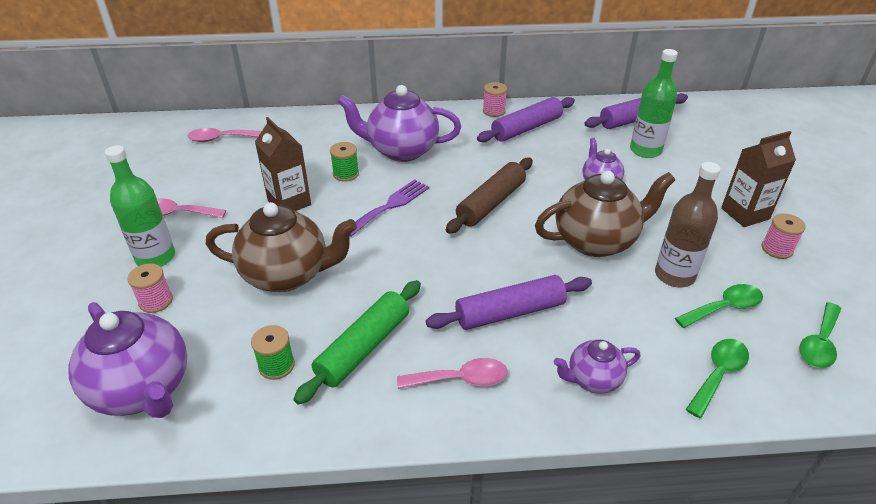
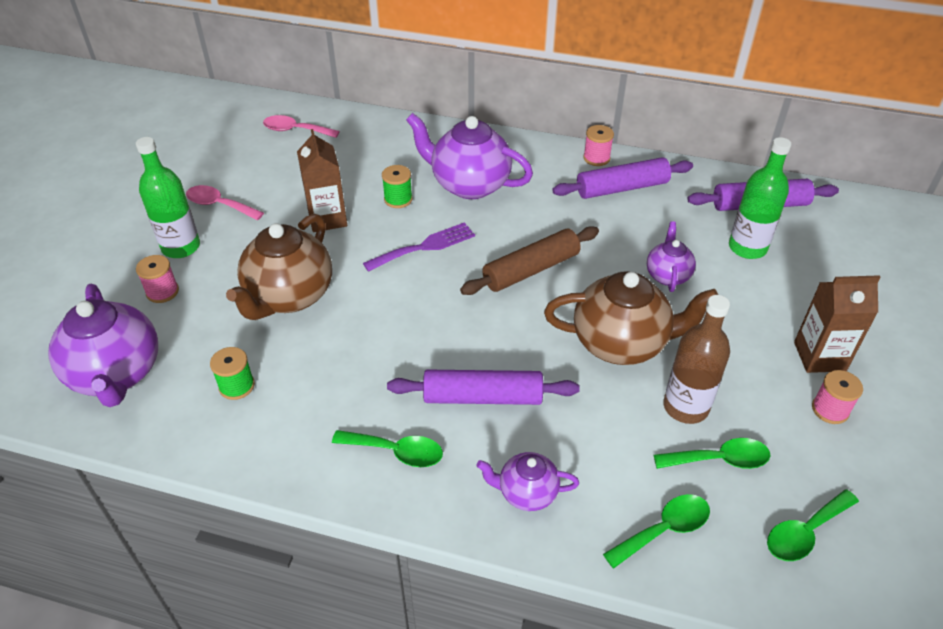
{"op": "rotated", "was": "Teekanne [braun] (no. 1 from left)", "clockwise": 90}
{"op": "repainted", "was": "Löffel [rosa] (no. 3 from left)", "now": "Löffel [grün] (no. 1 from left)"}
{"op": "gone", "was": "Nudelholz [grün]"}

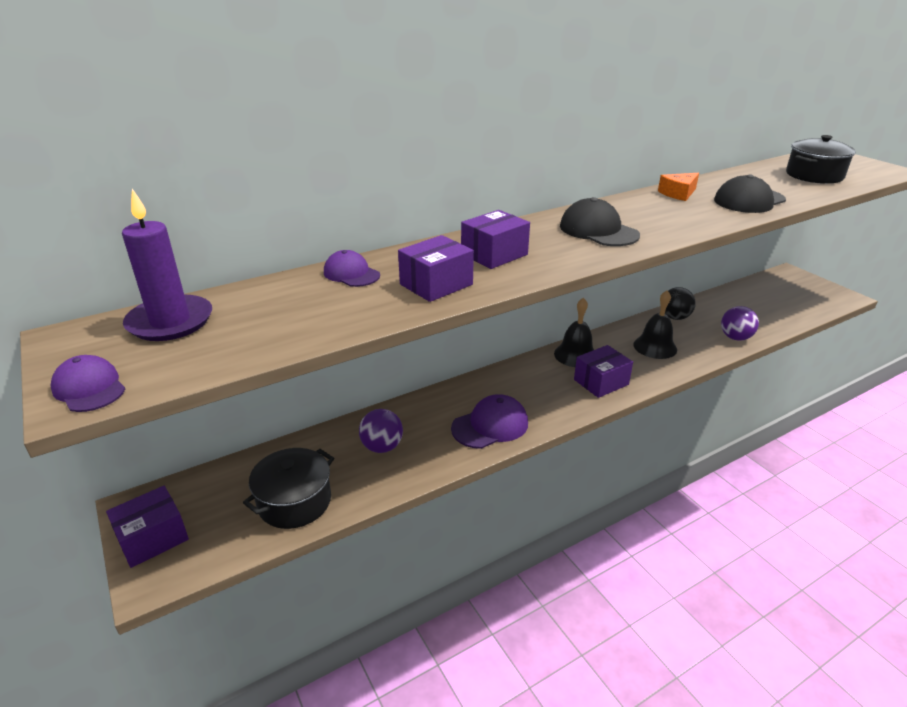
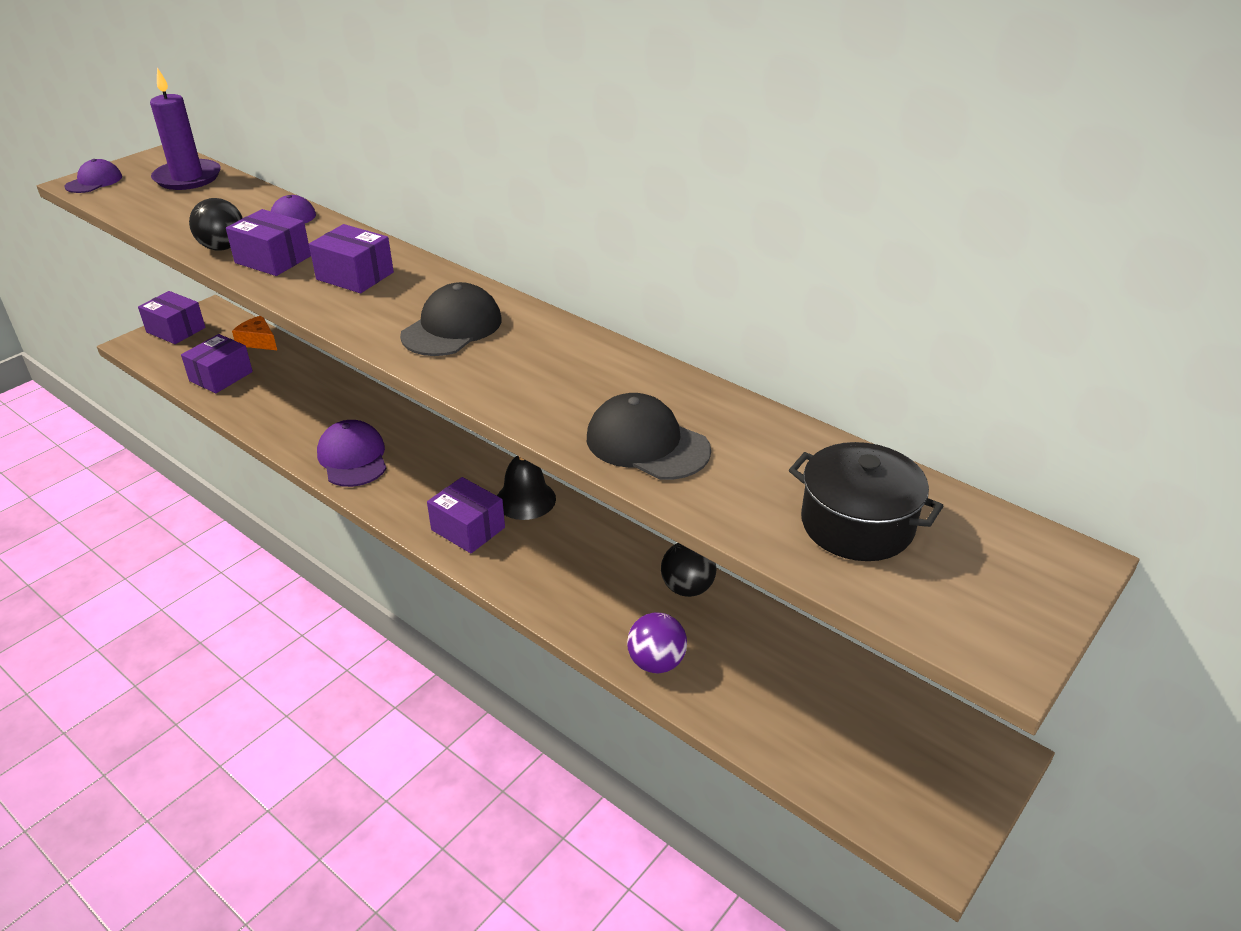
{"op": "swapped", "was": "Kochtopf [schwarz] (no. 1 from left)", "now": "Schachtel [lila] (no. 2 from left)"}
{"op": "new", "now": "Ball [schwarz] (no. 1 from left)"}
{"op": "shifted", "was": "Käse [orange]"}
{"op": "rotated", "was": "Kappe [lila] (no. 3 from left)", "clockwise": -150}
{"op": "gone", "was": "Ball [lila] (no. 1 from left)"}
{"op": "gone", "was": "Glocke [schwarz] (no. 2 from left)"}

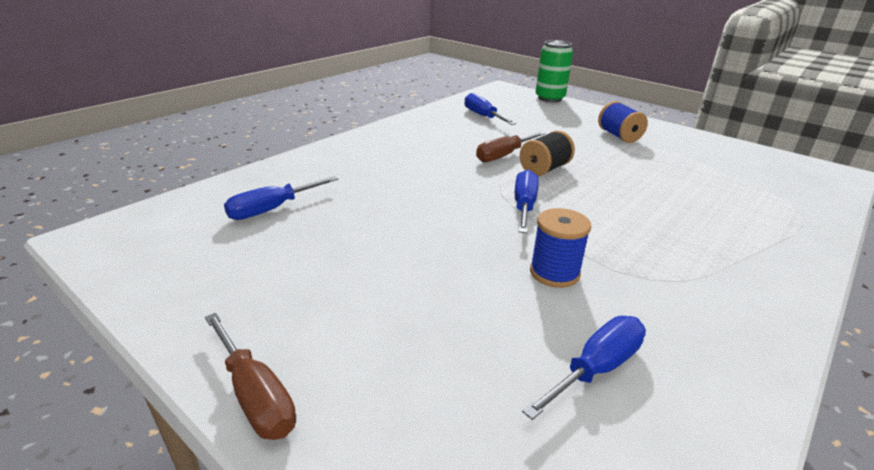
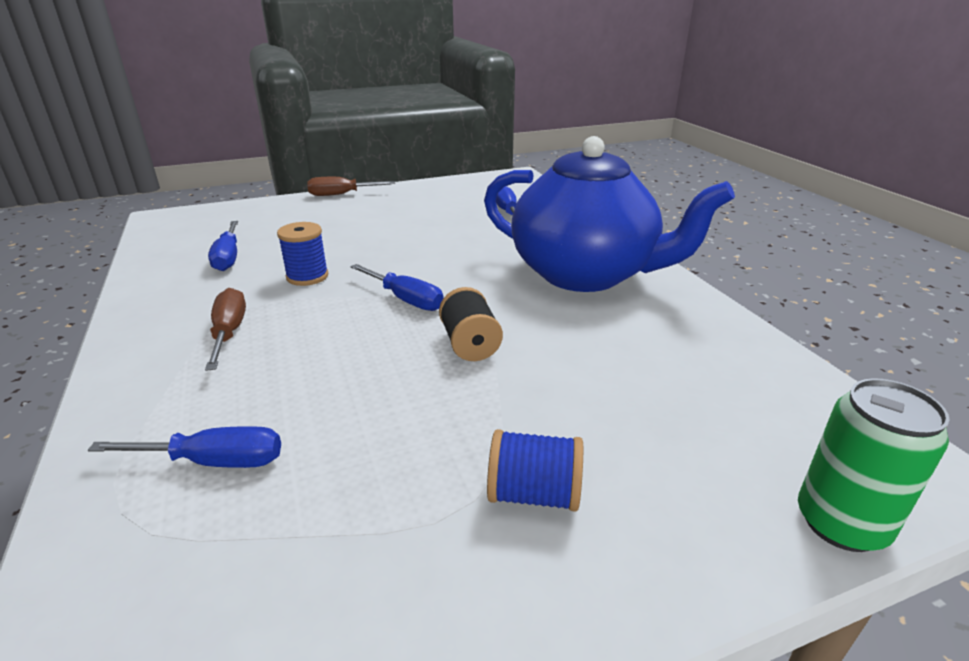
{"op": "shifted", "was": "Schraubenzieher [blau] (no. 2 from left in the first image)", "now": "Schraubenzieher [blau] (no. 1 from left)"}
{"op": "shifted", "was": "Schraubenzieher [braun] (no. 2 from left in the first image)", "now": "Schraubenzieher [braun] (no. 1 from left)"}
{"op": "new", "now": "Teekanne [blau]"}

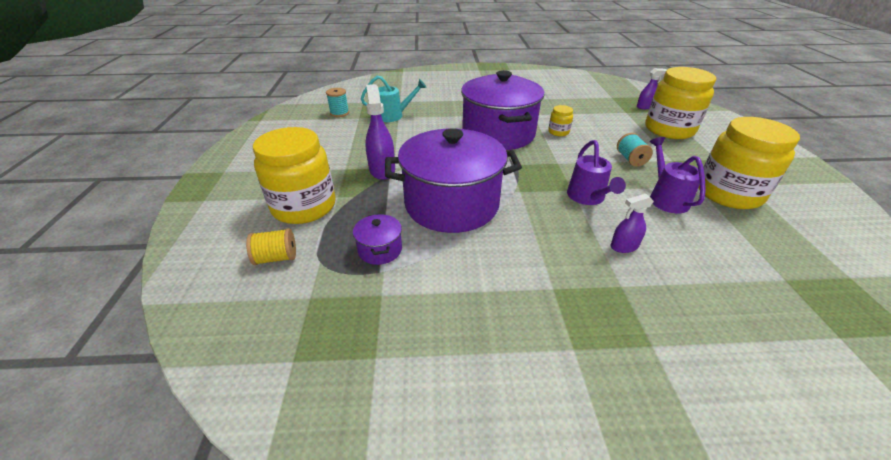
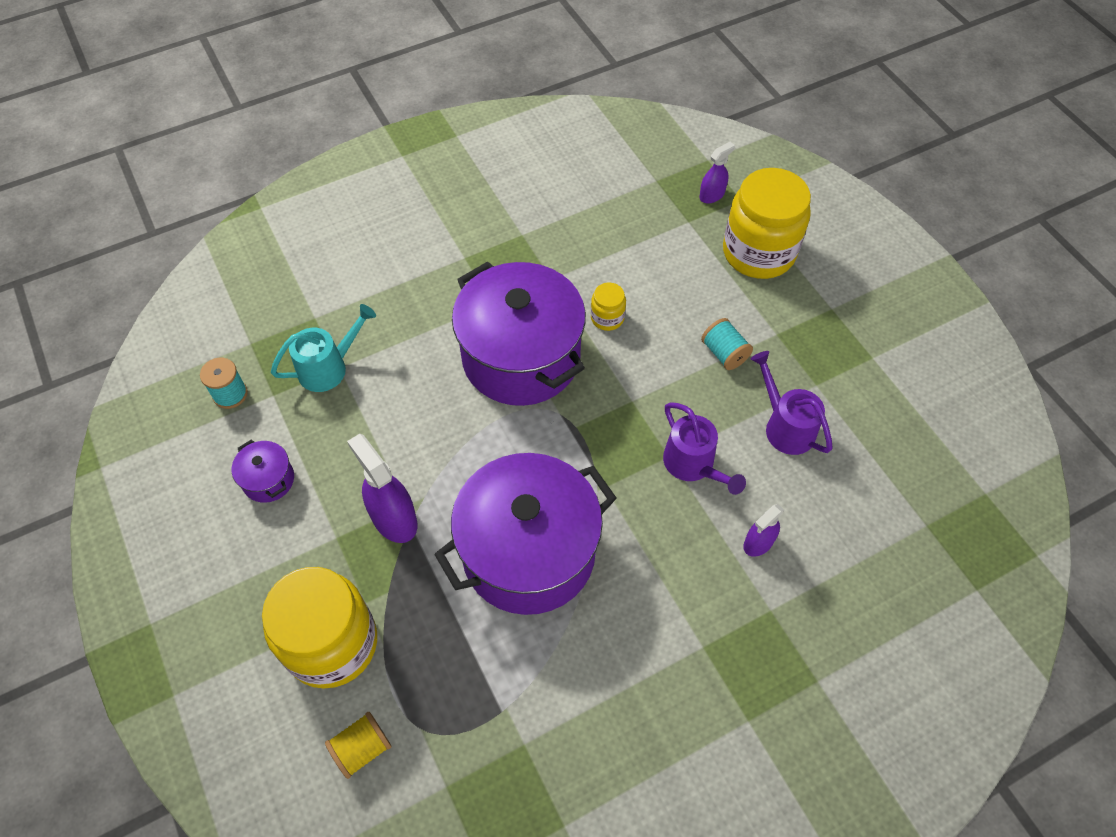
{"op": "shifted", "was": "Kochtopf [lila] (no. 1 from left)"}
{"op": "gone", "was": "Einmachglas [gelb] (no. 4 from left)"}

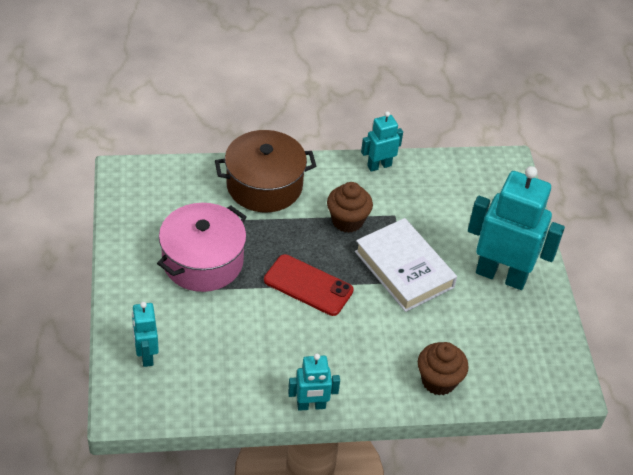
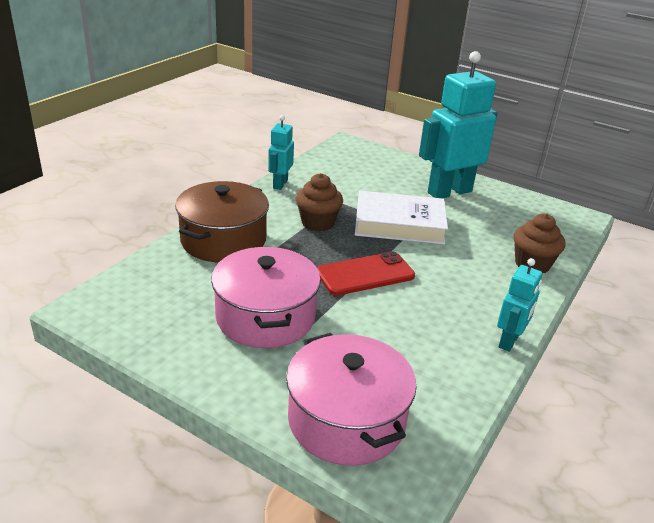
{"op": "swapped", "was": "Roboter [türkis] (no. 1 from left)", "now": "Kochtopf [rosa] (no. 2 from left)"}

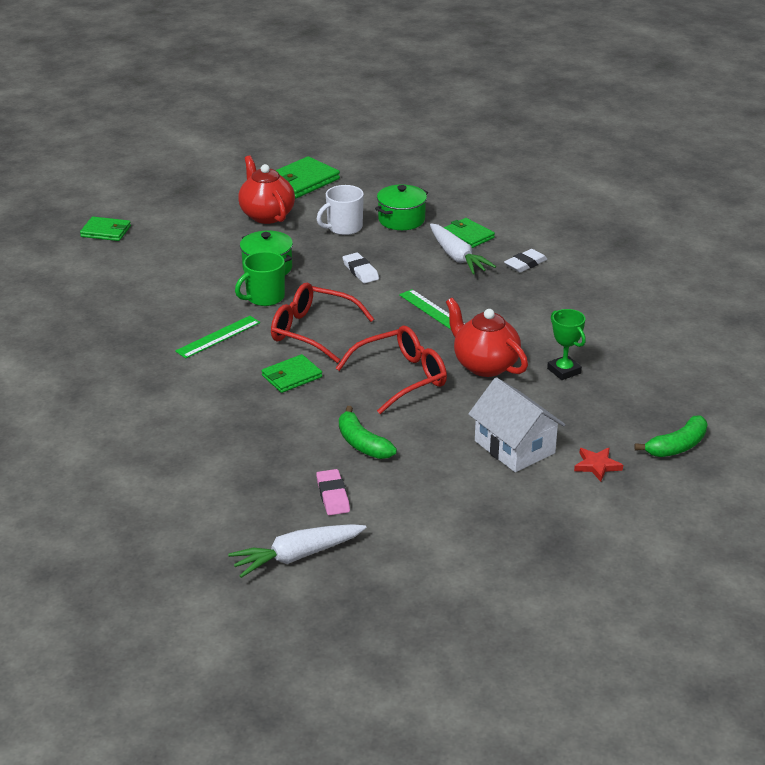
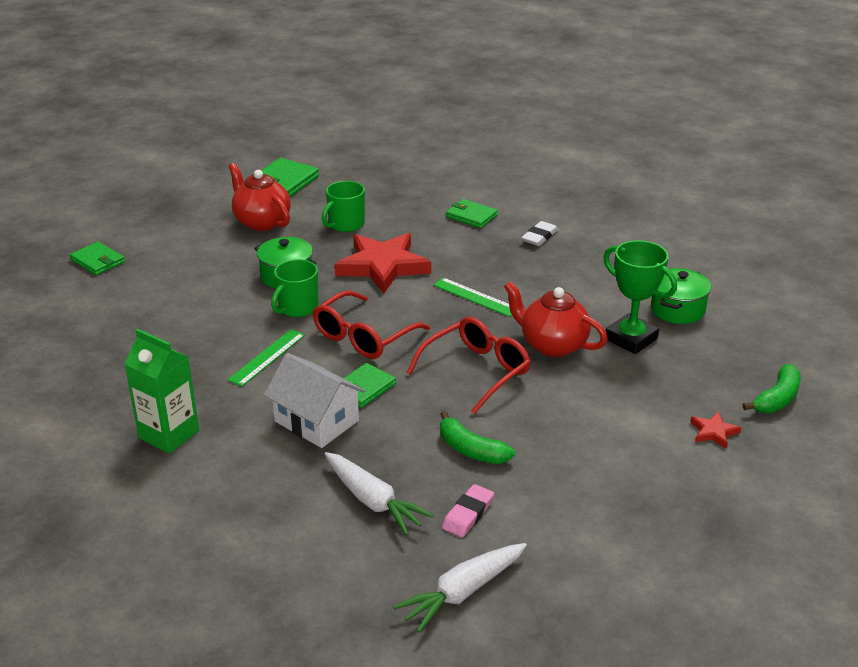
{"op": "rotated", "was": "Geldbörse [grün] (no. 1 from left)", "clockwise": 45}
{"op": "new", "now": "Getränkekarton [grün]"}
{"op": "shifted", "was": "Haus [weiß]"}
{"op": "rotated", "was": "Brille [rot] (no. 1 from left)", "clockwise": -60}
{"op": "repainted", "was": "Tasse [weiß]", "now": "Tasse [grün] (no. 2 from left)"}
{"op": "shifted", "was": "Karotte [weiß] (no. 2 from left in the first image)", "now": "Karotte [weiß] (no. 1 from left)"}
{"op": "swapped", "was": "Radiergummi [weiß] (no. 1 from left)", "now": "Stern [rot] (no. 1 from left)"}
{"op": "rotated", "was": "Radiergummi [rosa]", "clockwise": 60}
{"op": "scaled", "was": "Pokal [grün]", "ratio": 1.55}
{"op": "shifted", "was": "Kochtopf [grün] (no. 2 from left)"}

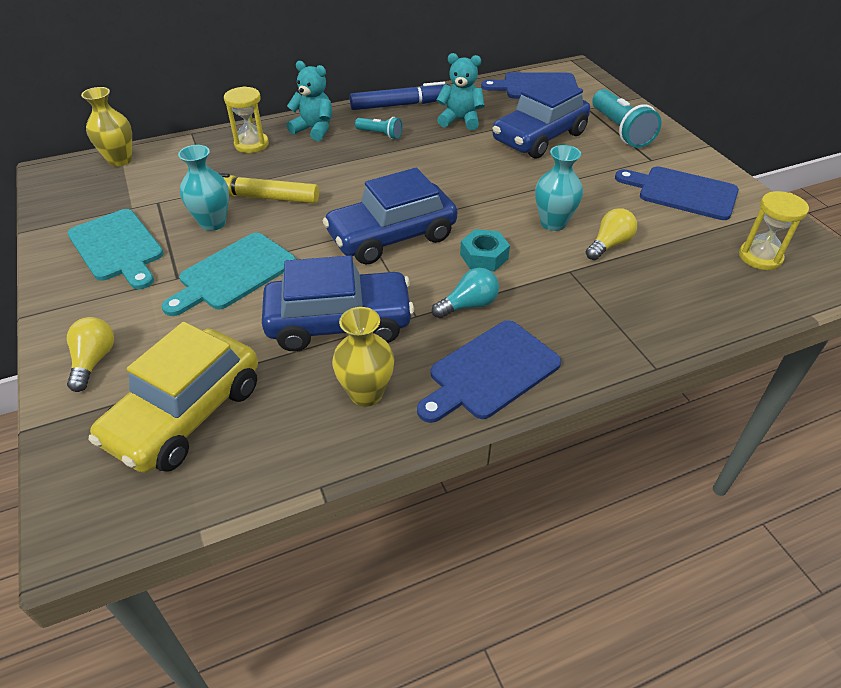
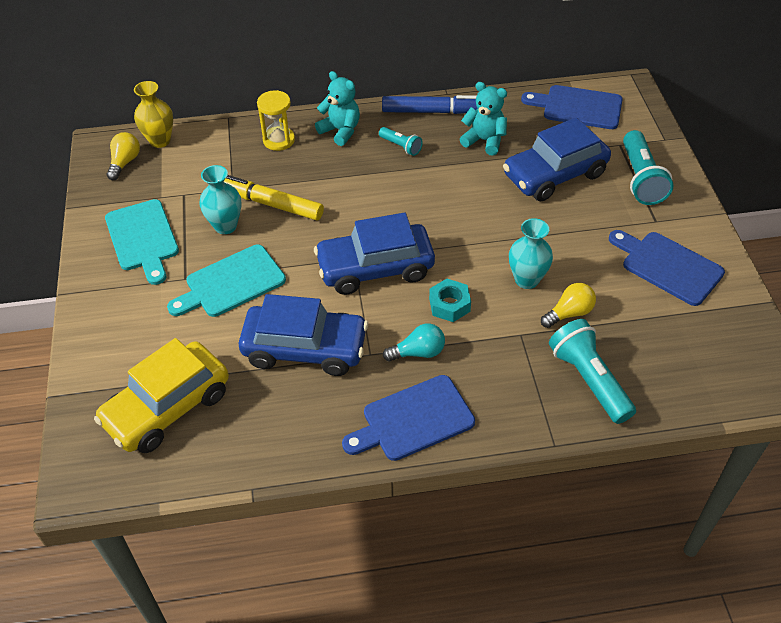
{"op": "shifted", "was": "Glühbirne [gelb] (no. 1 from left)"}
{"op": "new", "now": "Taschenlampe [türkis] (no. 2 from left)"}
{"op": "gone", "was": "Vase [gelb] (no. 2 from left)"}
{"op": "gone", "was": "Sanduhr [gelb] (no. 2 from left)"}

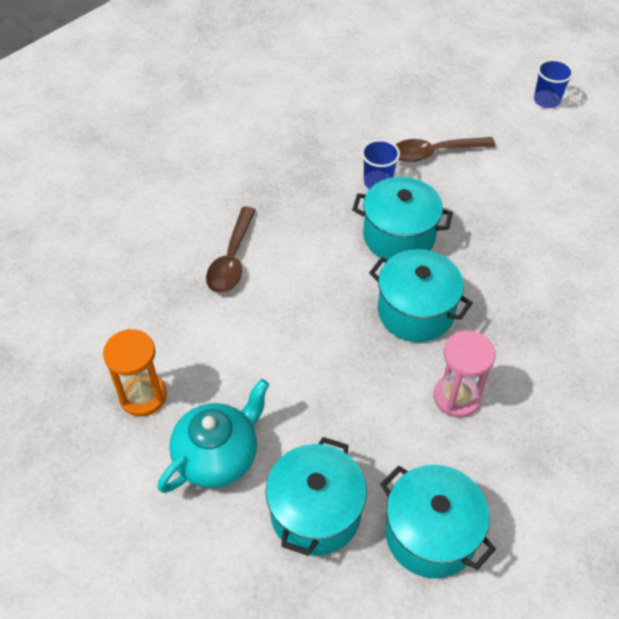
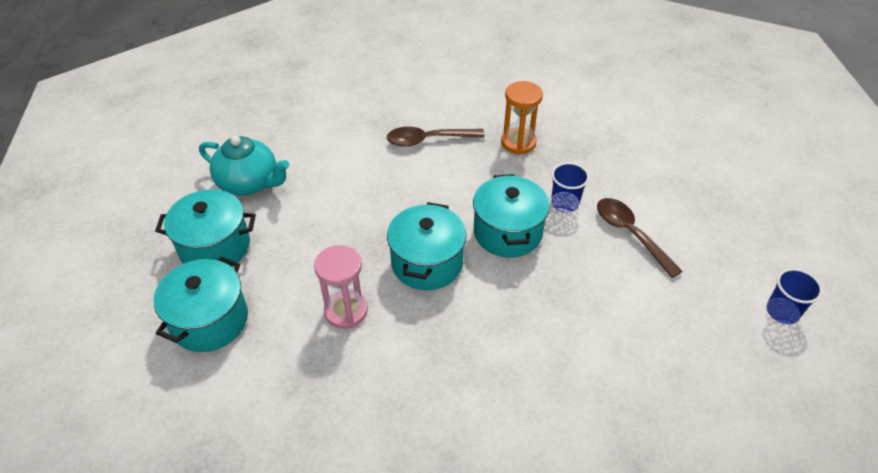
{"op": "shifted", "was": "Sanduhr [orange]"}

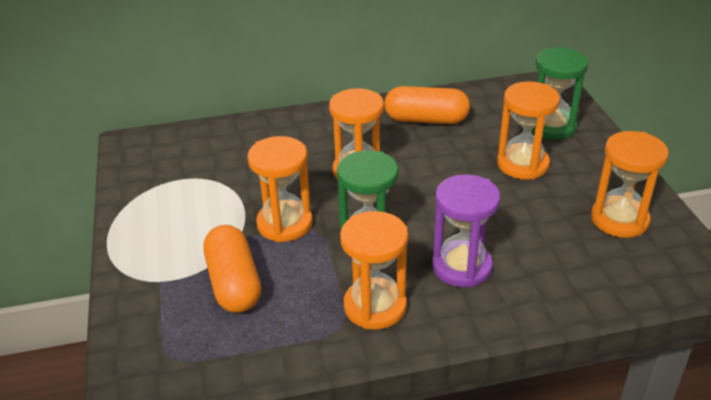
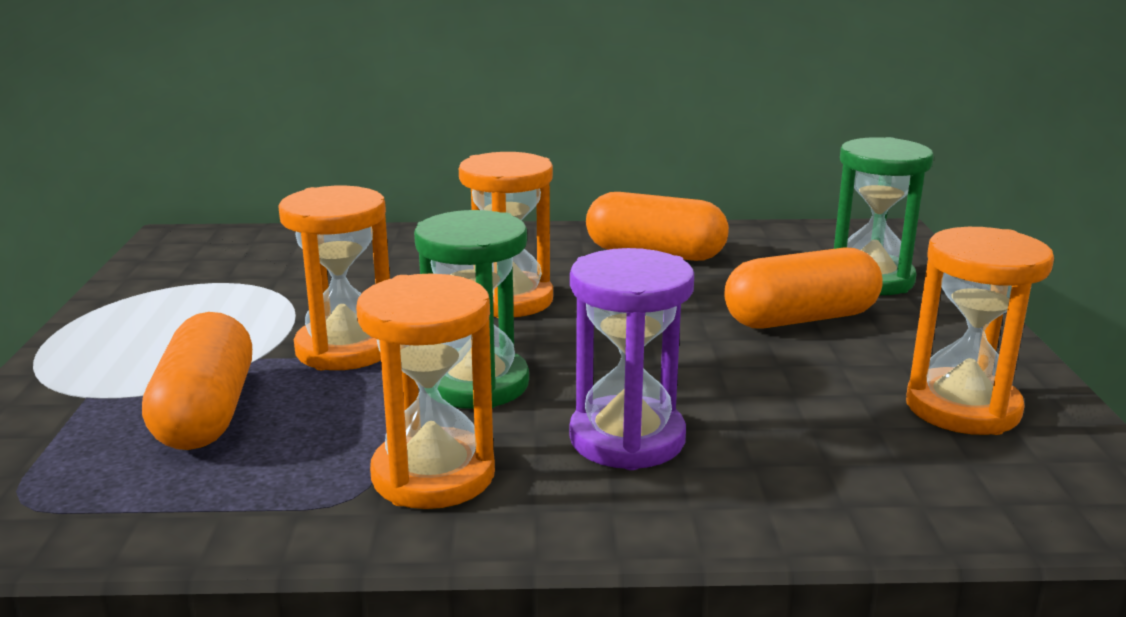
{"op": "swapped", "was": "Sanduhr [orange] (no. 4 from left)", "now": "Kapsel [orange] (no. 3 from left)"}

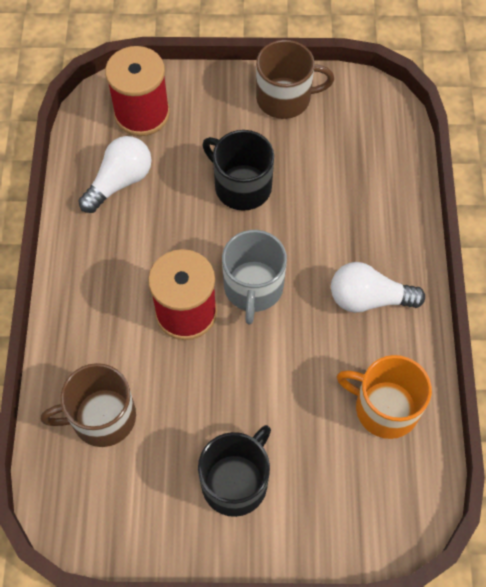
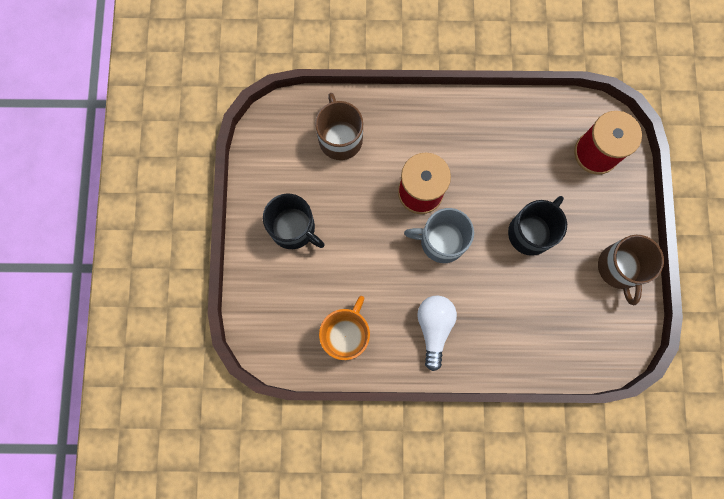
{"op": "gone", "was": "Glühbirne [weiß] (no. 1 from left)"}

